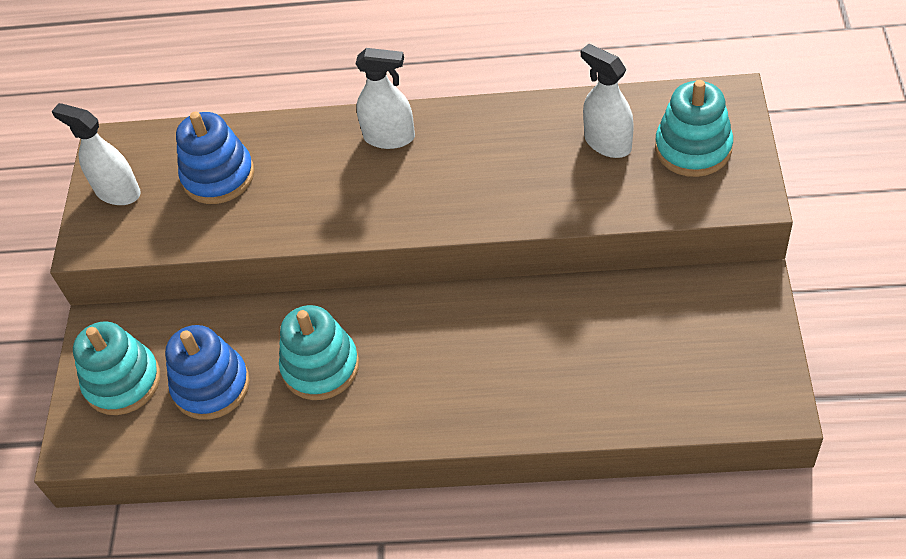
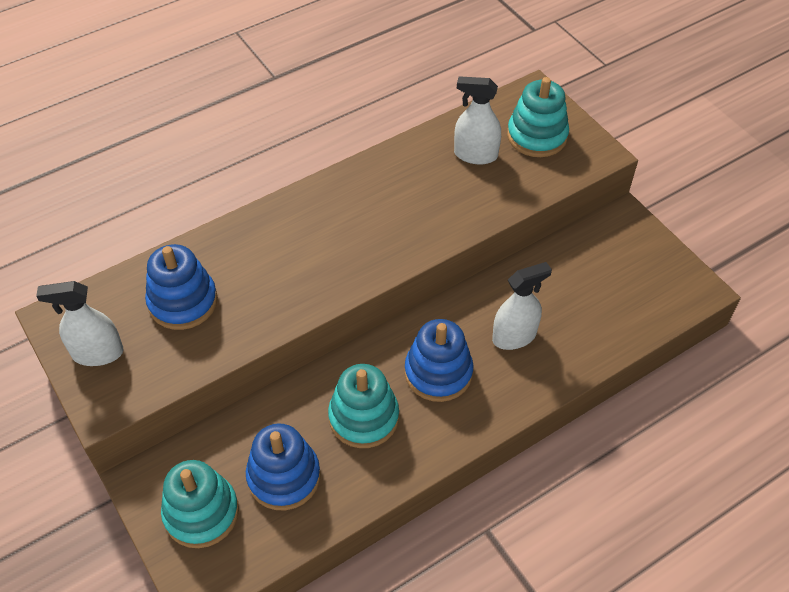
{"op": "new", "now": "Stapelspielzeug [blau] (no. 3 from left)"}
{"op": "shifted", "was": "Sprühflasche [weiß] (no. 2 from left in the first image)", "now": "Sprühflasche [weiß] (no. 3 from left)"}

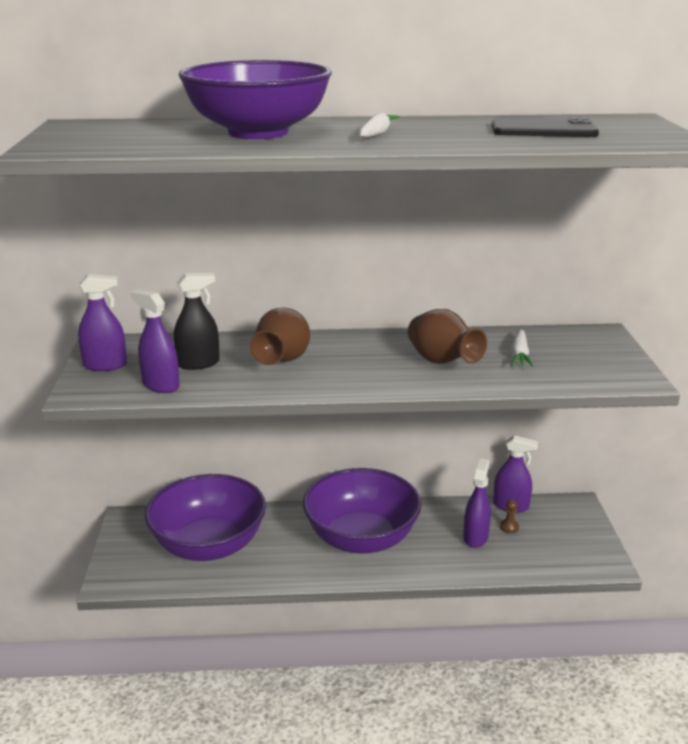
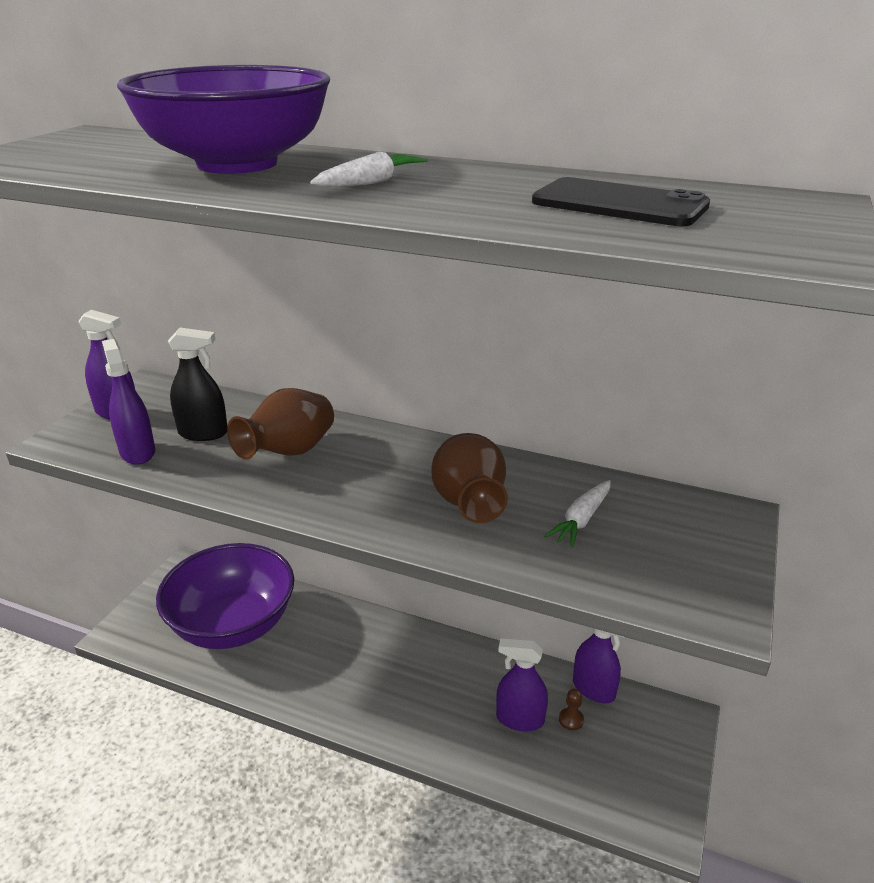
{"op": "rotated", "was": "Sprühflasche [lila] (no. 3 from left)", "clockwise": -120}
{"op": "gone", "was": "Schüssel [lila] (no. 3 from left)"}

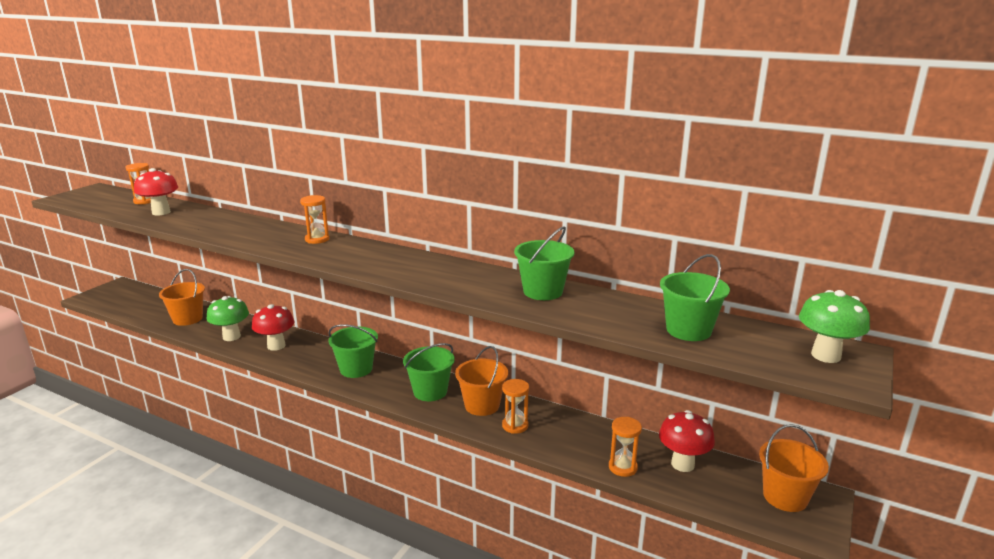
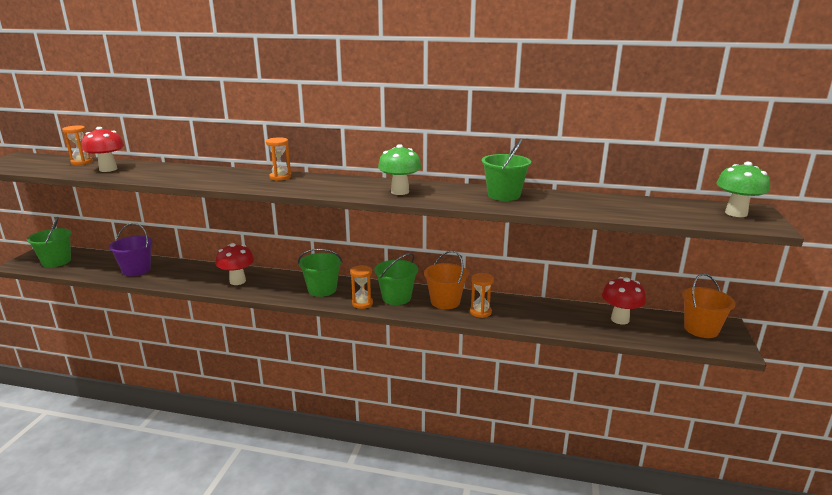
{"op": "shifted", "was": "Eimer [grün] (no. 4 from left in the first image)", "now": "Eimer [grün] (no. 1 from left)"}
{"op": "repainted", "was": "Eimer [orange] (no. 1 from left)", "now": "Eimer [lila]"}
{"op": "shifted", "was": "Sanduhr [orange] (no. 4 from left in the first image)", "now": "Sanduhr [orange] (no. 3 from left)"}
{"op": "shifted", "was": "Pilz [grün] (no. 1 from left)"}

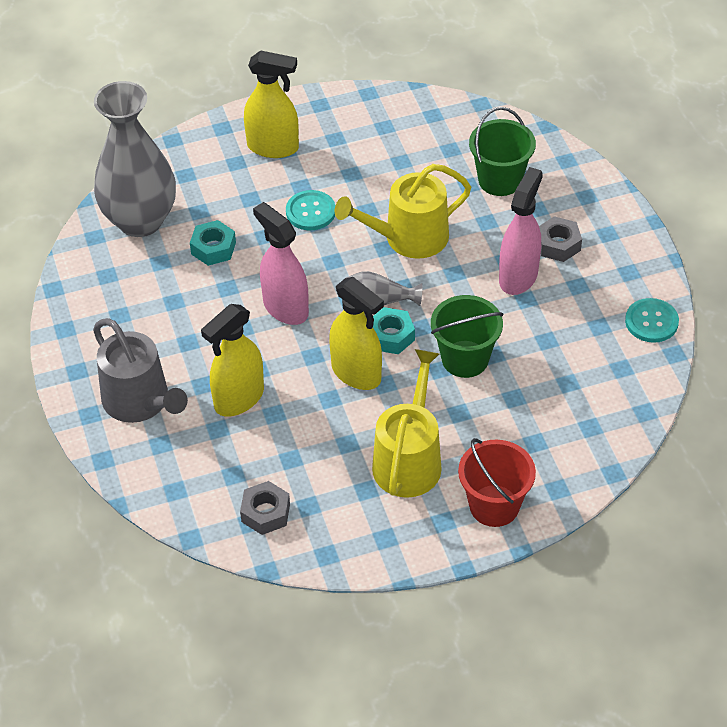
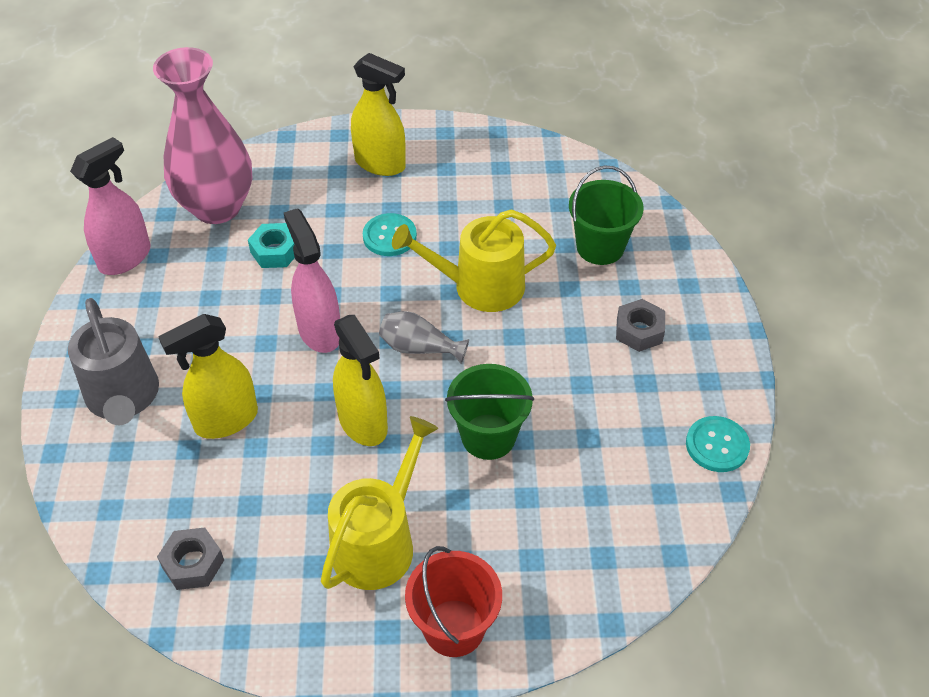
{"op": "shifted", "was": "Sprühflasche [rosa] (no. 2 from left in the first image)", "now": "Sprühflasche [rosa] (no. 1 from left)"}
{"op": "repainted", "was": "Vase [grau] (no. 1 from left)", "now": "Vase [rosa]"}
{"op": "gone", "was": "Sechskantmutter [türkis] (no. 2 from left)"}

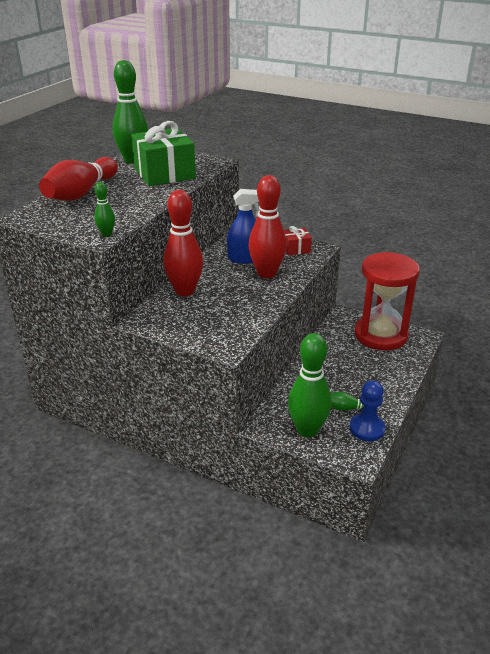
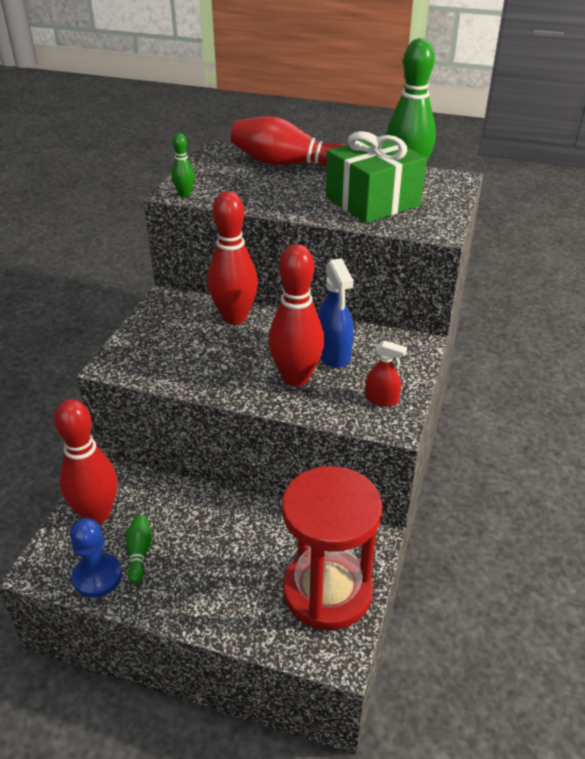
{"op": "repainted", "was": "Bowlingkegel [grün] (no. 3 from left)", "now": "Bowlingkegel [rot] (no. 1 from left)"}
{"op": "swapped", "was": "Geschenk [rot]", "now": "Sprühflasche [rot]"}

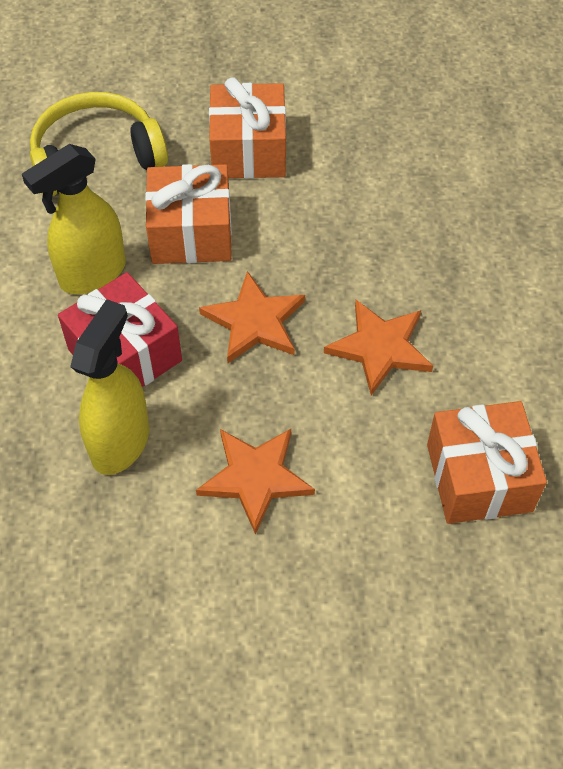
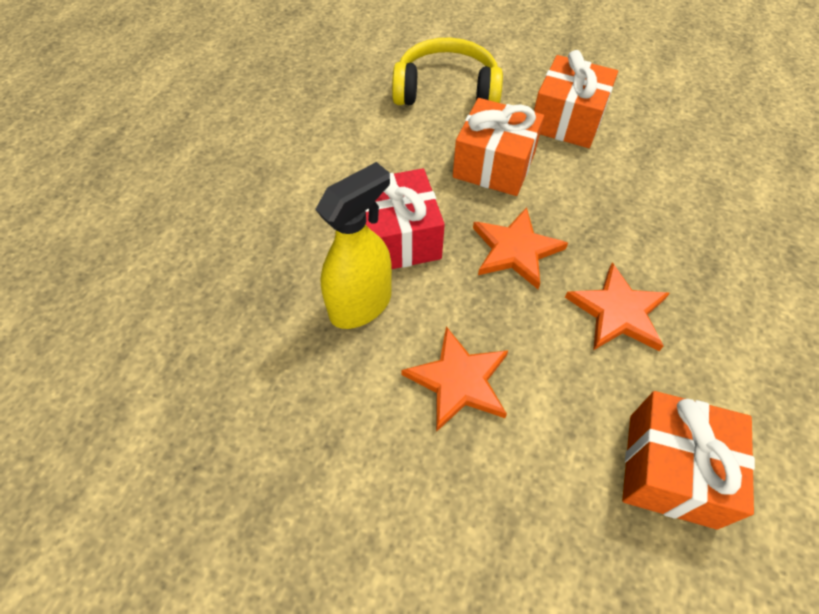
{"op": "gone", "was": "Sprühflasche [gelb] (no. 1 from left)"}

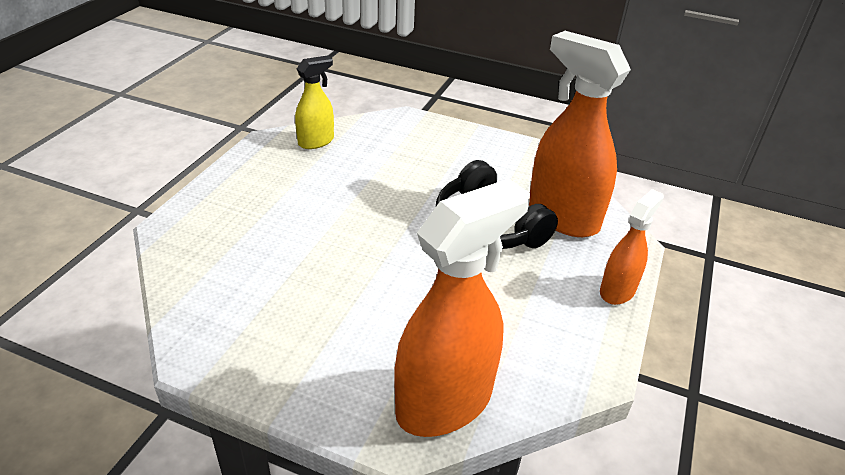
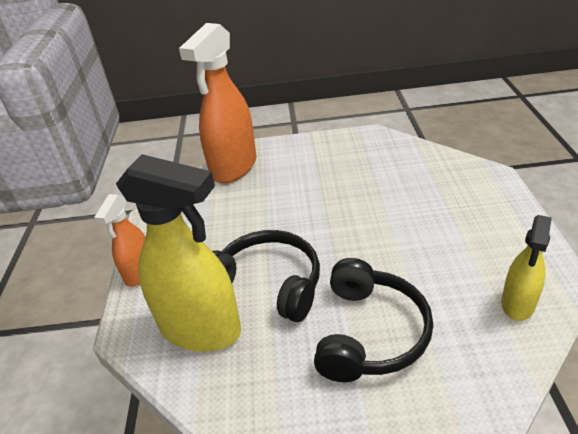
{"op": "repainted", "was": "Sprühflasche [orange] (no. 2 from left)", "now": "Sprühflasche [gelb] (no. 1 from left)"}
{"op": "new", "now": "Kopfhörer [schwarz] (no. 2 from left)"}

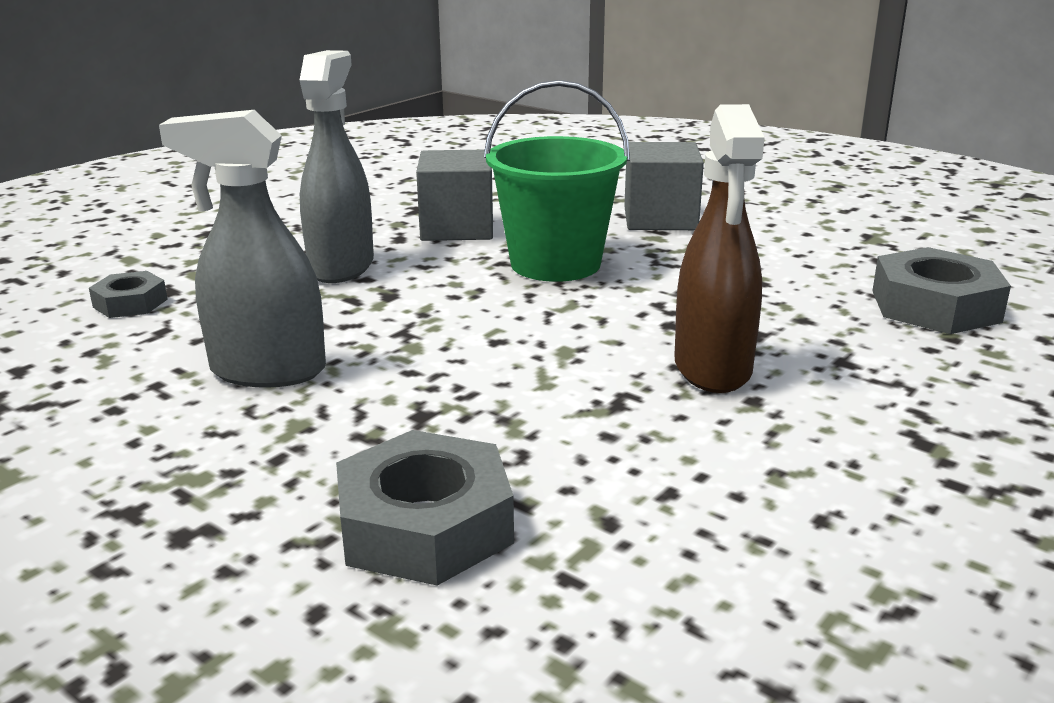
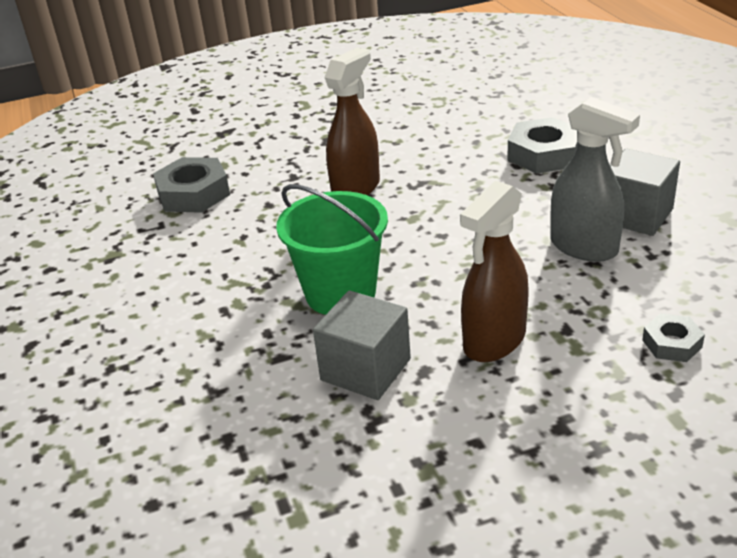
{"op": "repainted", "was": "Sprühflasche [grau] (no. 2 from left)", "now": "Sprühflasche [braun] (no. 2 from left)"}
{"op": "shifted", "was": "Kubus [grau] (no. 2 from left)"}

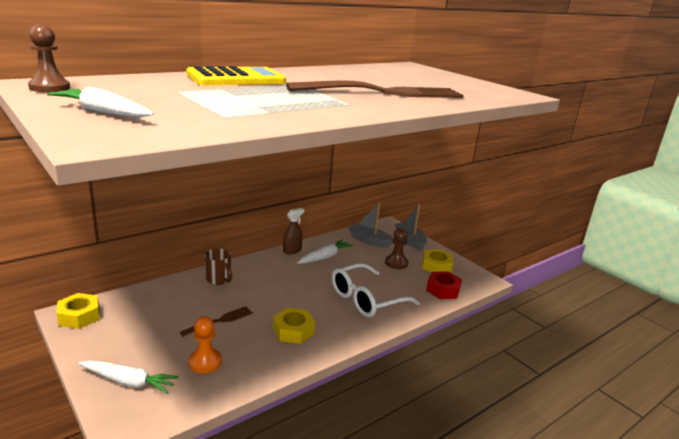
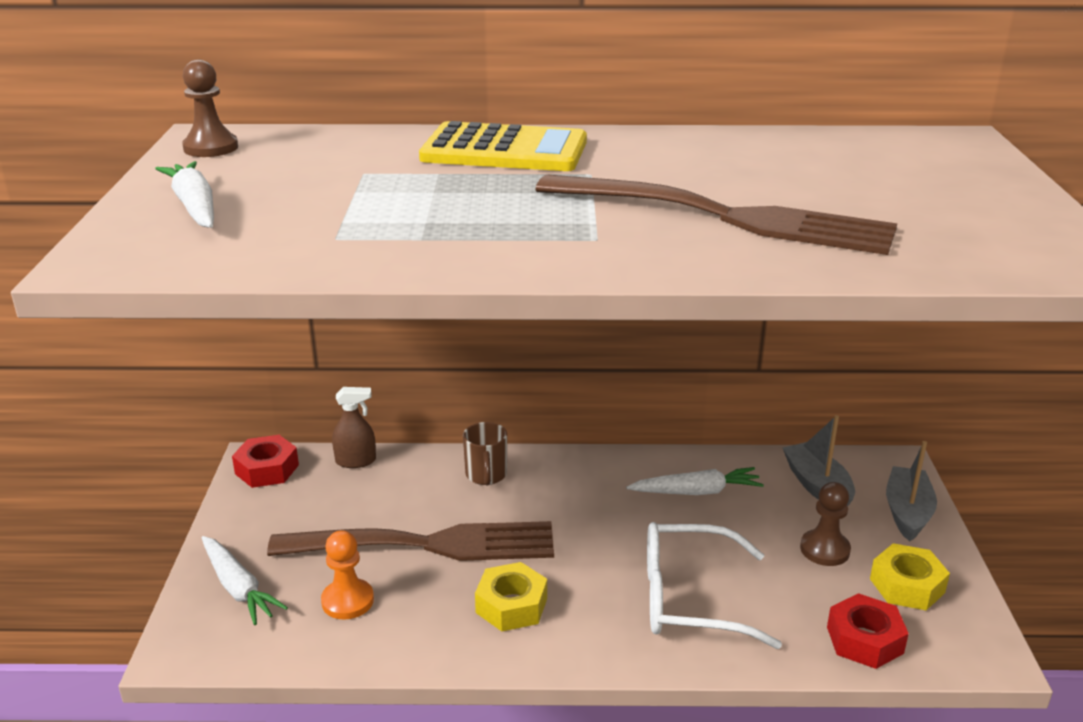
{"op": "repainted", "was": "Sechskantmutter [gelb] (no. 1 from left)", "now": "Sechskantmutter [rot] (no. 1 from left)"}
{"op": "scaled", "was": "Gabel [braun] (no. 1 from left)", "ratio": 2.25}
{"op": "shifted", "was": "Sprühflasche [braun]"}

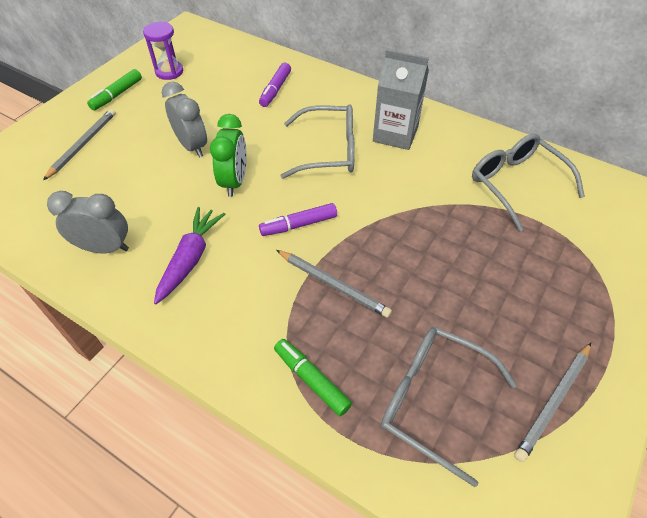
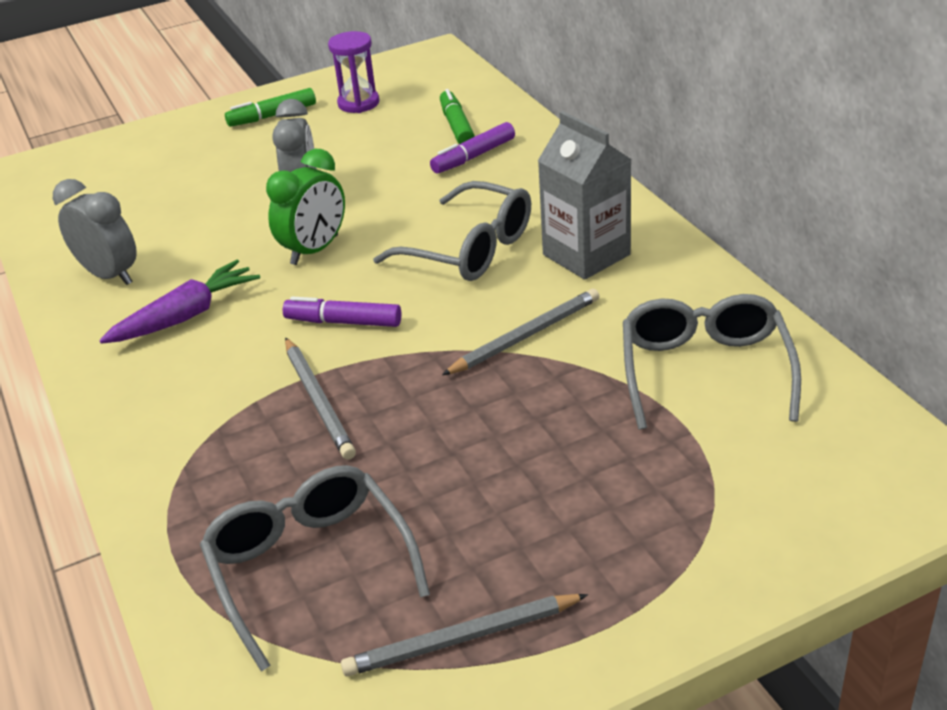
{"op": "shifted", "was": "Filzstift [grün] (no. 2 from left)"}
{"op": "shifted", "was": "Bleistift [grau] (no. 1 from left in the first image)", "now": "Bleistift [grau] (no. 3 from left)"}

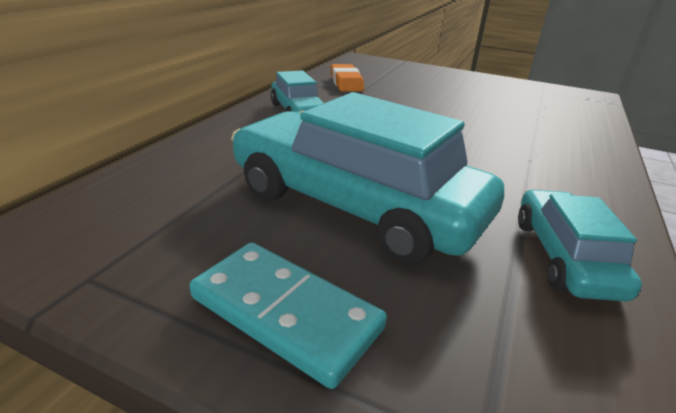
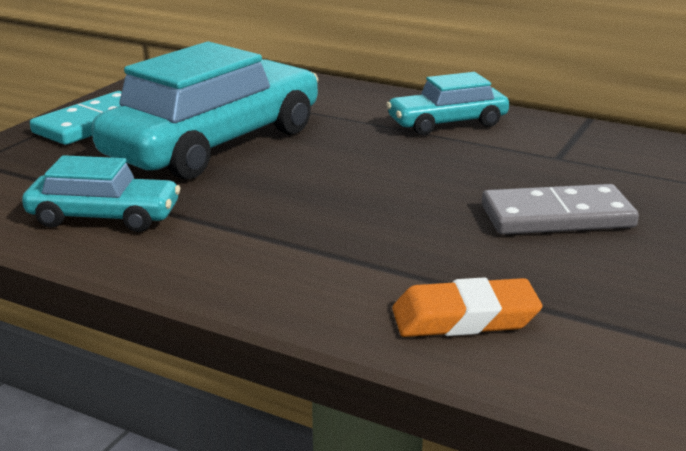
{"op": "shifted", "was": "Radiergummi [orange]"}
{"op": "new", "now": "Dominostein [grau]"}

